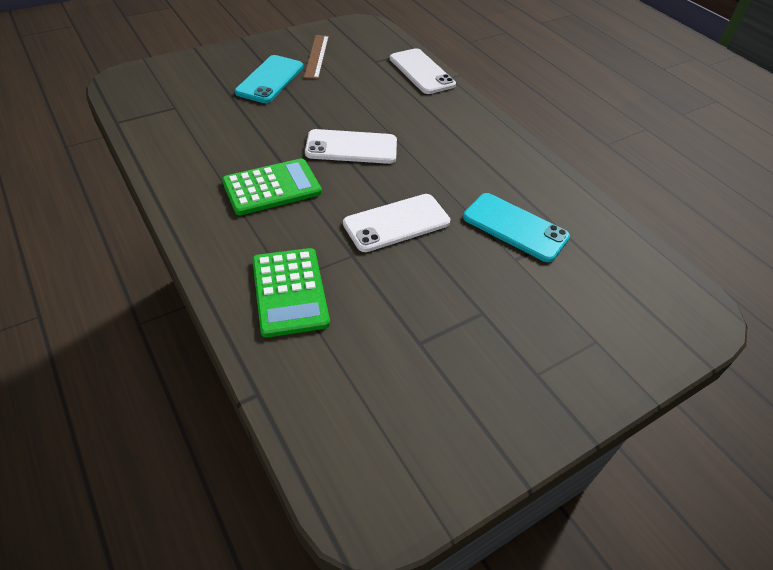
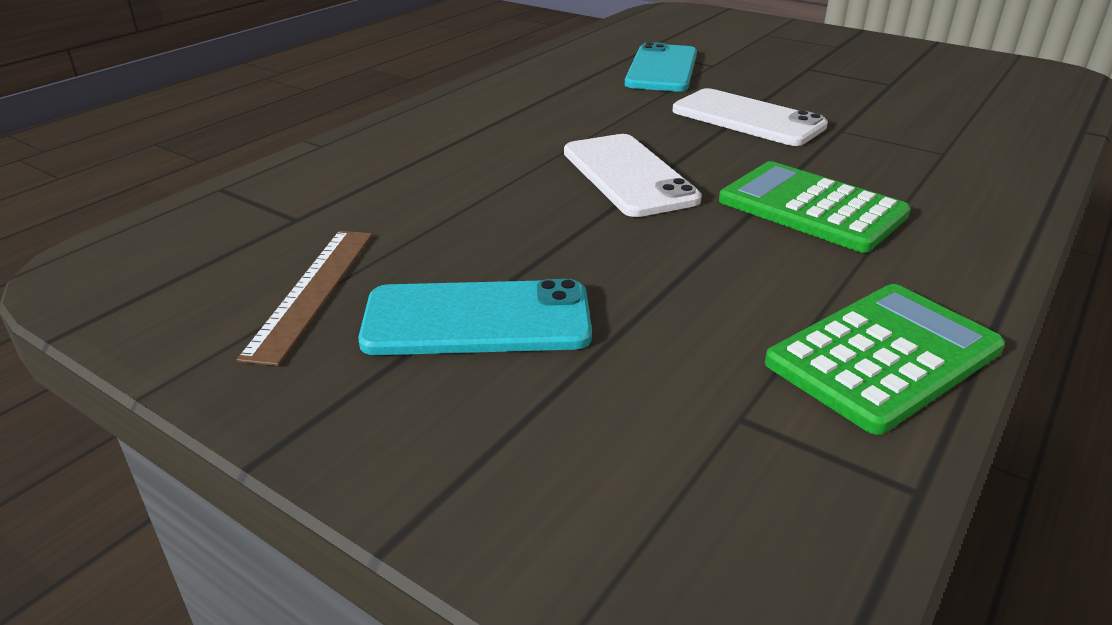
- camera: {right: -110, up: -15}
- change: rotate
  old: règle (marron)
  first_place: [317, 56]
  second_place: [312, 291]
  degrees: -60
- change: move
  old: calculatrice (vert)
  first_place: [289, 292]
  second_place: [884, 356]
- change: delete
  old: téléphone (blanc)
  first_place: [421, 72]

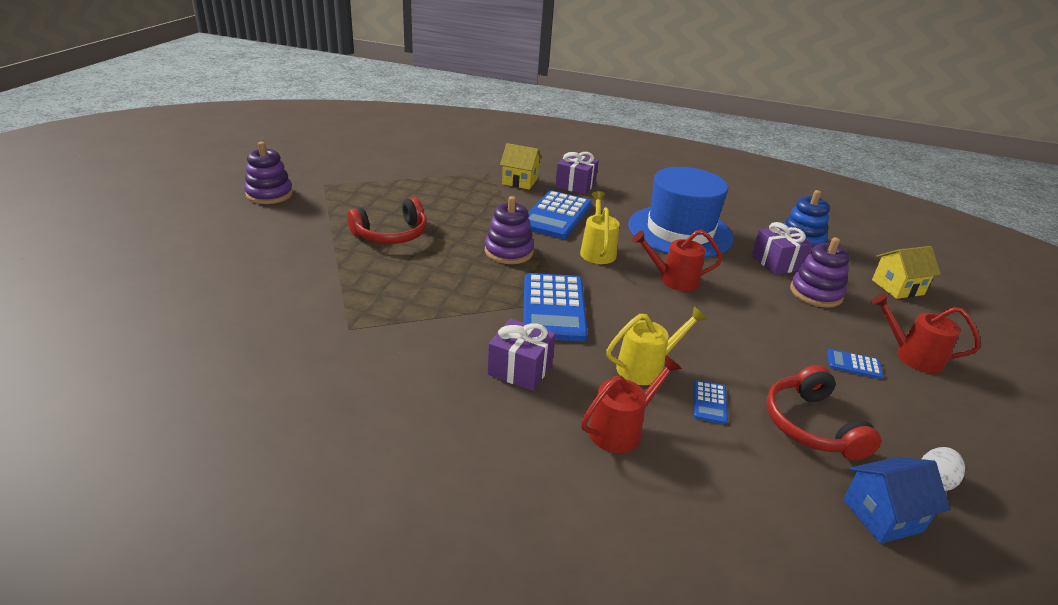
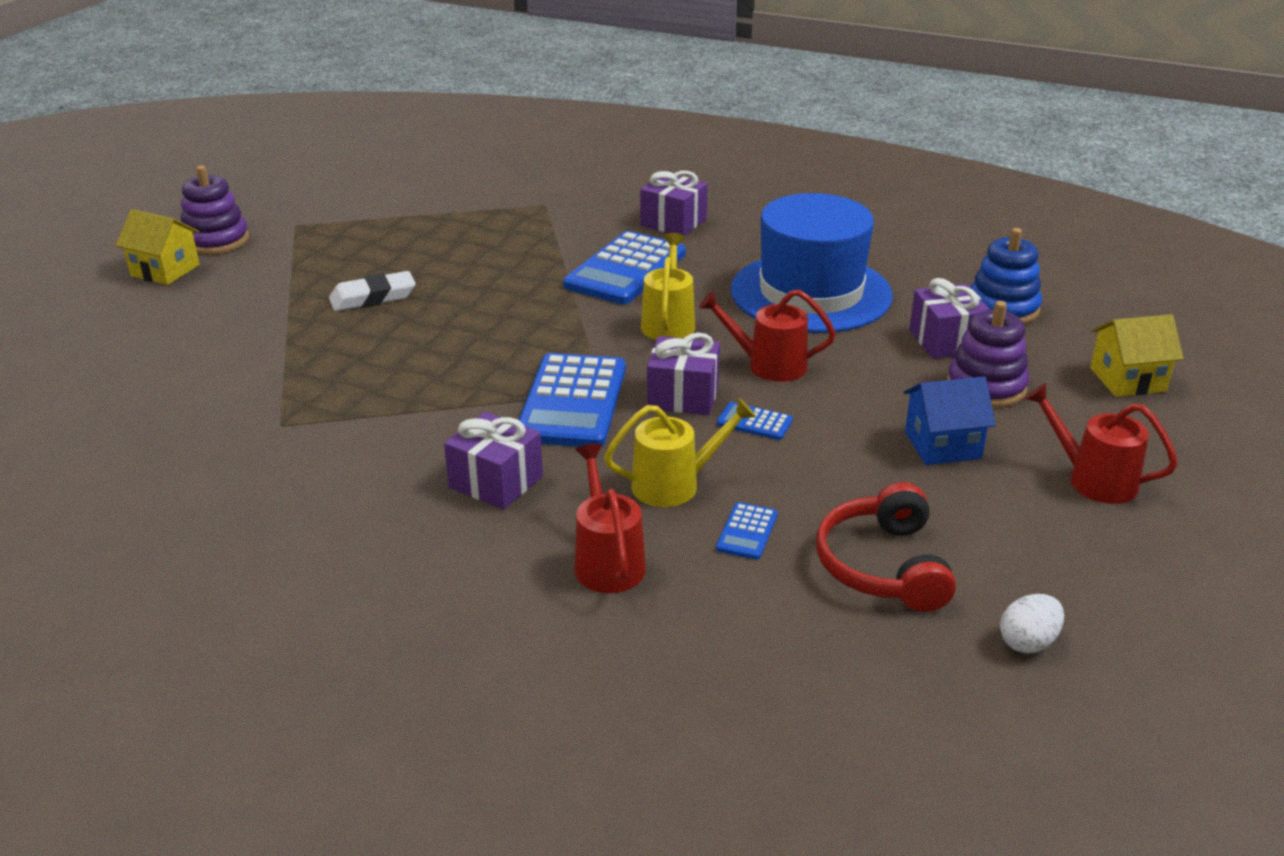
- camera: {right: 10, up: 0}
- change: move
  old: maison (jaune)
  first_place: [520, 181]
  second_place: [165, 270]
- change: replace
  old: casque audio (rouge)
  new: gomme (blanc)
  first_place: [391, 234]
  second_place: [373, 298]
- change: rotate
  old: arrosoir (rouge)
  first_place: [621, 429]
  second_place: [607, 561]
  degrees: -75
- change: insert
  new: cadeau (violet)
  second_place: [683, 396]
- change: move
  old: calculatrice (bleu)
  first_place: [854, 364]
  second_place: [754, 422]
- change: move
  old: maison (bleu)
  first_place: [882, 515]
  second_place: [942, 445]
- change: delete
  old: jouet à empiler (violet)
  first_place: [509, 252]

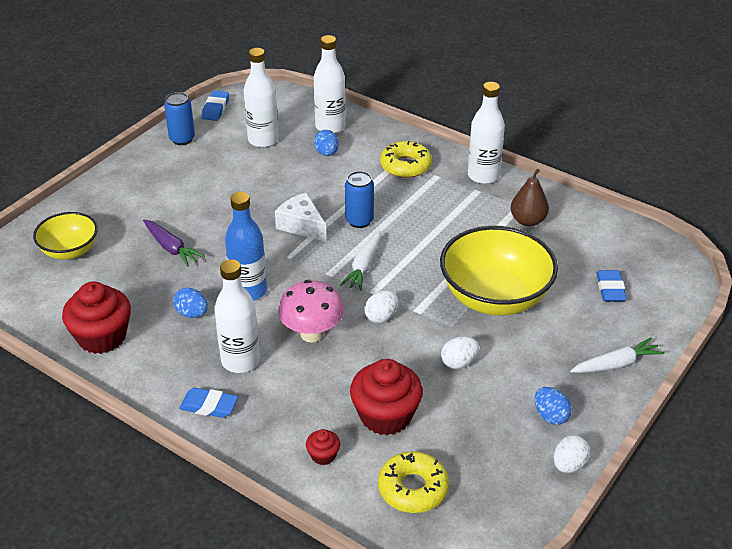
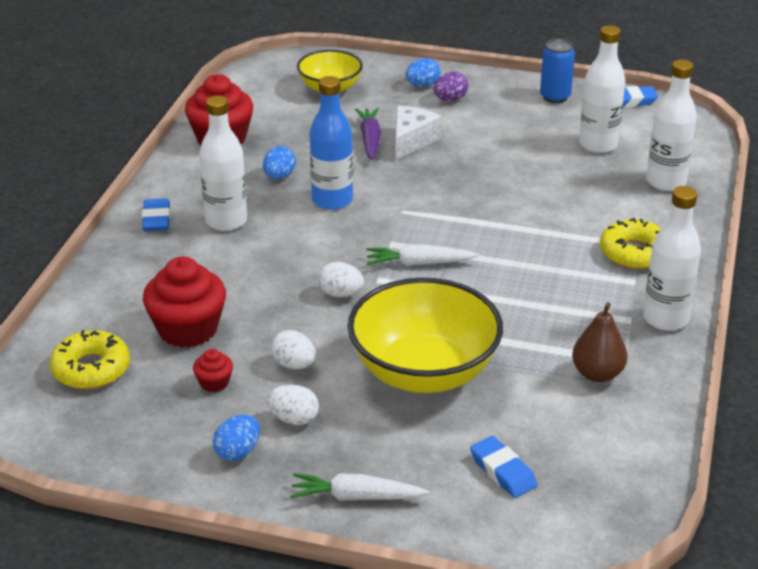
- camera: {right: 70, up: -5}
- change: move
  old: muffin (rouge)
  first_place: [323, 455]
  second_place: [214, 383]
- change: move
  old: œuf (blanc)
  first_place: [569, 465]
  second_place: [294, 419]
- change: rotate
  old: carotte (blanc)
  first_place: [616, 364]
  second_place: [355, 497]
  degrees: 135
- change: rotate
  old: carotte (violet)
  first_place: [171, 248]
  second_place: [370, 139]
  degrees: 150
- change: move
  old: fromage (blanc)
  first_place: [302, 225]
  second_place: [412, 141]
- change: move
  old: œuf (bleu)
  first_place: [326, 153]
  second_place: [422, 85]
- change: insert
  new: œuf (violet)
  second_place: [450, 99]
- change: rotate
  old: gomme (bleu)
  first_place: [610, 289]
  second_place: [503, 471]
  degrees: 75
- change: delete
  old: champignon (rose)
  first_place: [312, 334]
- change: delete
  old: canette (bleu)
  first_place: [359, 221]

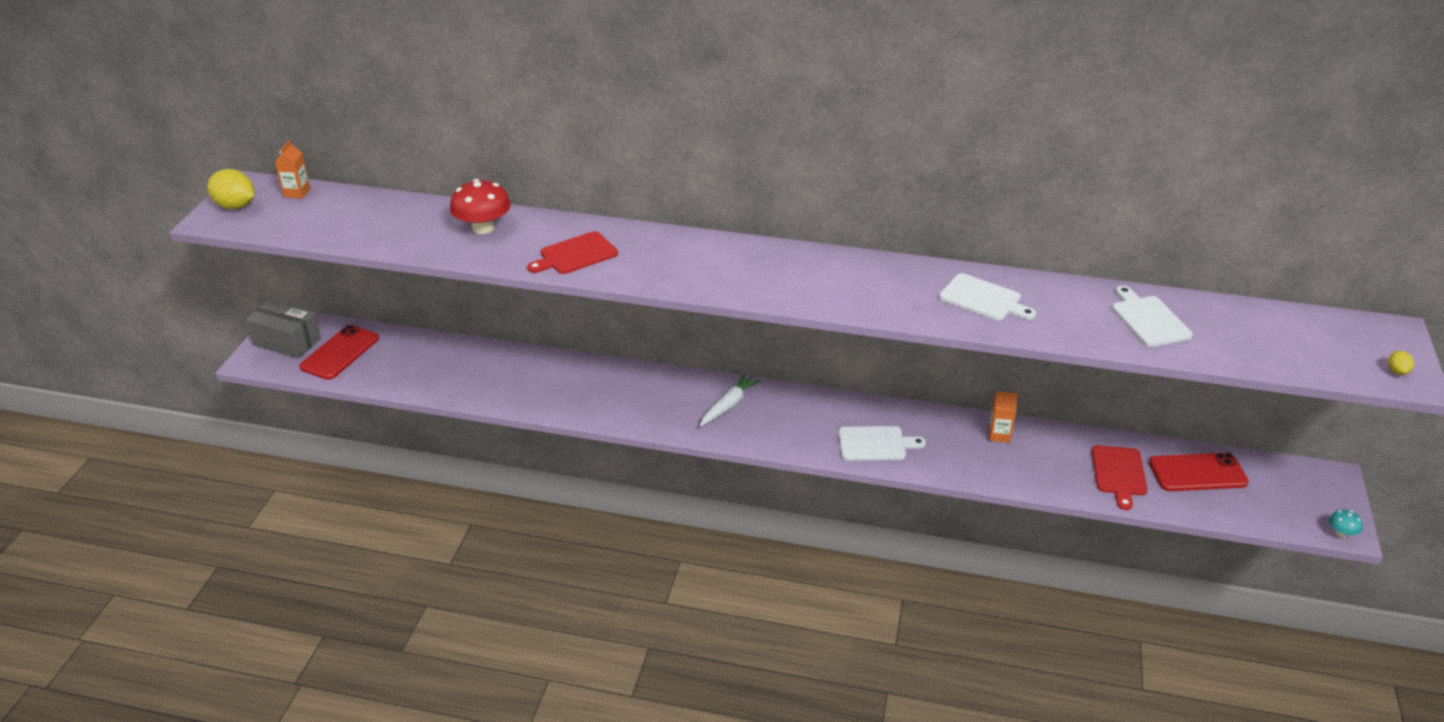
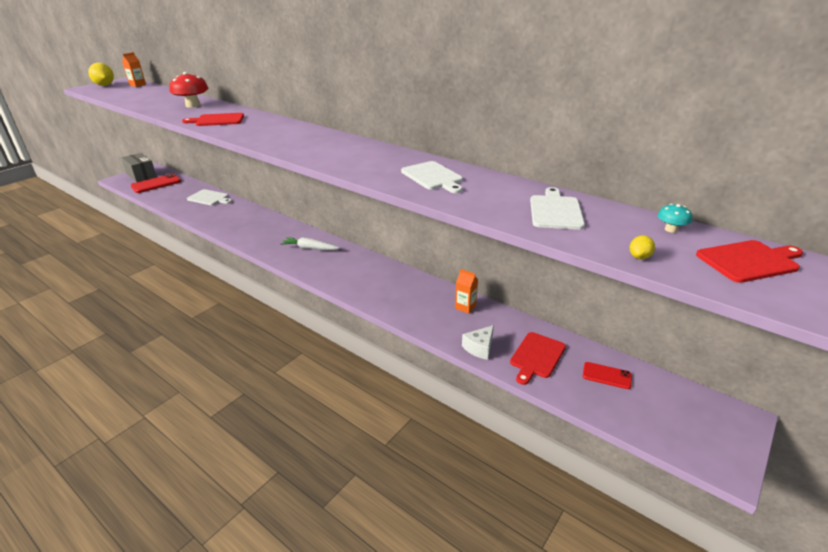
- camera: {right: 25, up: -5}
- change: move
  old: planche à découper (blanc)
  first_place: [875, 444]
  second_place: [209, 198]
- change: rotate
  old: carotte (blanc)
  first_place: [728, 406]
  second_place: [310, 248]
  degrees: -135
- change: insert
  new: fromage (blanc)
  second_place: [479, 348]
- change: resize
  old: téléphone (rouge)
  first_place: [1197, 473]
  second_place: [606, 376]
  factor: 0.58
- change: move
  old: citron (jaune)
  first_place: [1397, 371]
  second_place: [639, 257]
- change: move
  old: champignon (turquoise)
  first_place: [1341, 533]
  second_place: [671, 229]
- change: insert
  new: planche à découper (rouge)
  second_place: [749, 261]

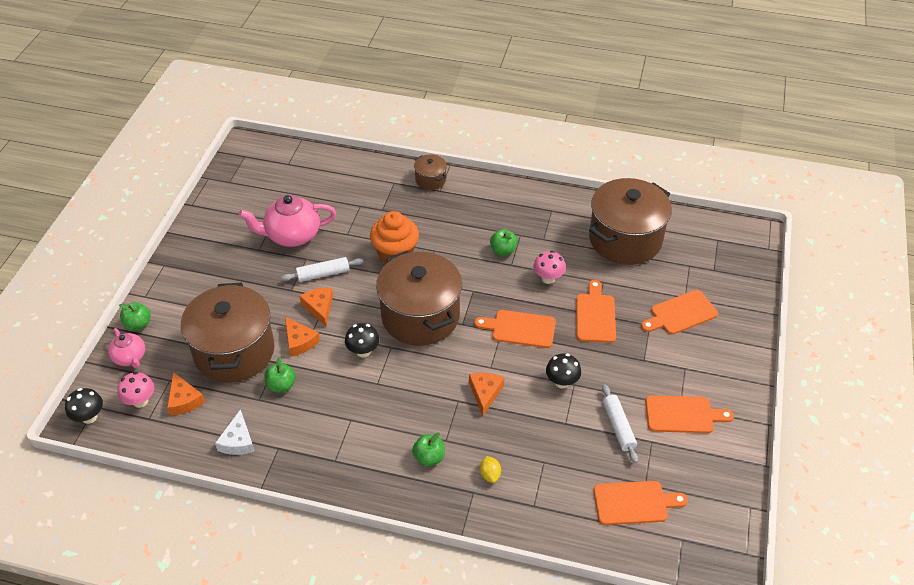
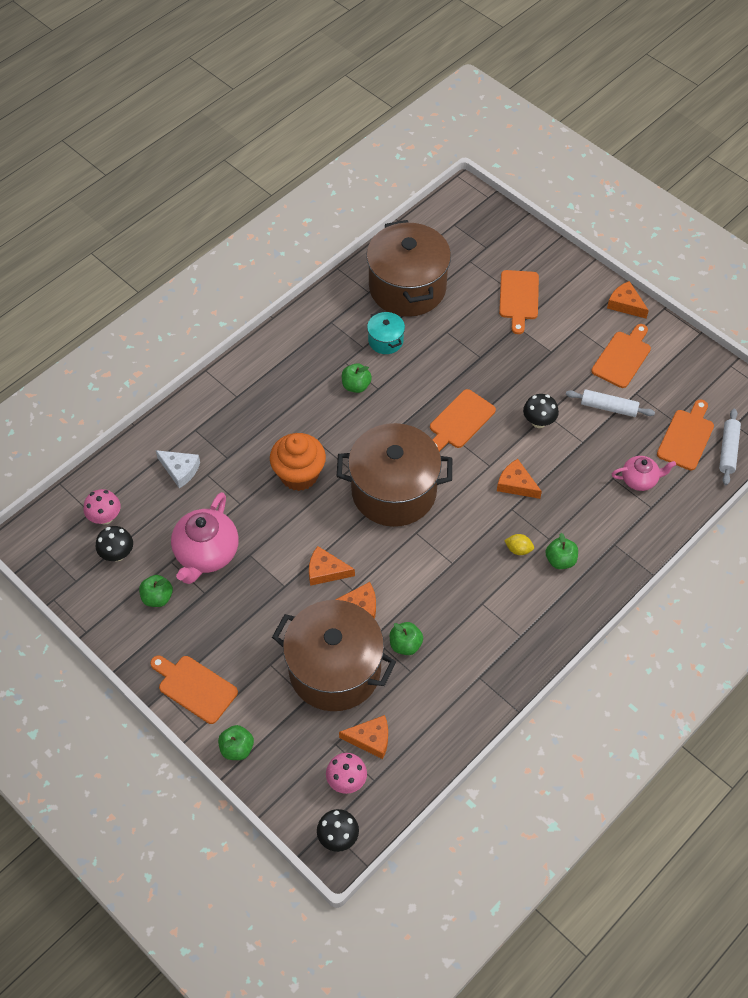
- camera: {right: -60, up: 10}
- change: move
  old: champignon (rose)
  first_place: [548, 278]
  second_place: [105, 517]
- change: move
  old: champignon (noir)
  first_place: [363, 351]
  second_place: [117, 554]
- change: insert
  new: pomme (vert)
  second_place: [157, 597]
- change: move
  old: planche à découper (orange)
  first_place: [595, 315]
  second_place: [195, 687]
- change: move
  old: fromage (blanc)
  first_place: [238, 441]
  second_place: [180, 470]
- change: insert
  new: marmite (turquoise)
  second_place: [385, 341]
- change: move
  old: citron (jaune)
  first_place: [490, 475]
  second_place: [518, 549]
- change: insert
  new: fromage (orange)
  second_place: [625, 304]
- change: move
  old: théière (rose)
  first_place: [130, 358]
  second_place: [639, 480]
- change: move
  old: rouleau à pâtisserie (blanc)
  first_place: [323, 274]
  second_place: [728, 450]
- change: delete
  old: marmite (marron)
  first_place: [430, 180]

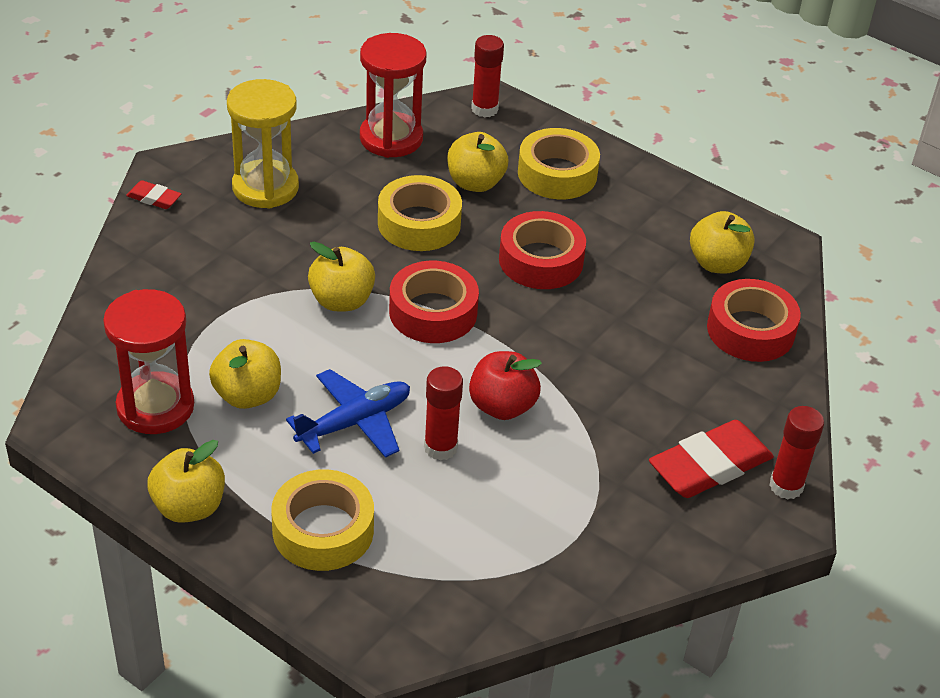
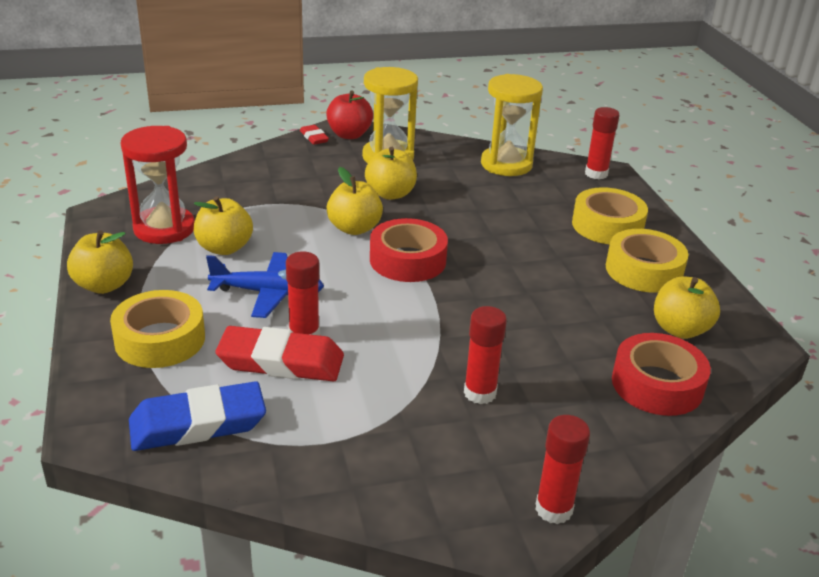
- camera: {right: 40, up: -10}
- change: insert
  new: gomme (bleu)
  second_place: [198, 424]
- change: move
  old: gomme (rouge)
  first_place: [710, 466]
  second_place: [281, 361]
- change: move
  old: pomme (rouge)
  first_place: [502, 406]
  second_place: [349, 135]
- change: move
  old: pomme (jaune)
  first_place: [475, 183]
  second_place: [390, 194]
- change: insert
  new: bâton de colle (rouge)
  second_place: [480, 393]
- change: recolor
  old: sablier (rouge)
  new: sablier (jaune)
  first_place: [391, 138]
  second_place: [506, 164]
- change: move
  old: ruban adhésif (jaune)
  first_place: [419, 223]
  second_place: [643, 270]
- change: delete
  old: ruban adhésif (rouge)
  first_place: [541, 260]

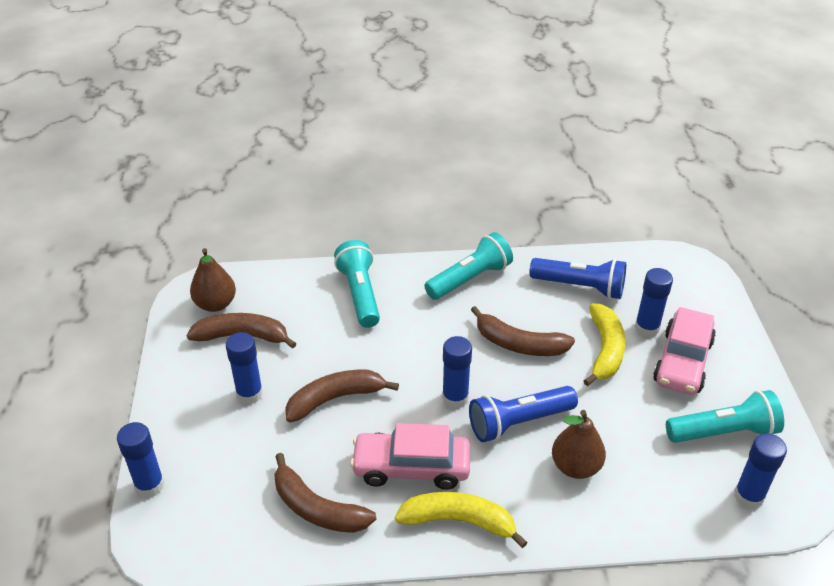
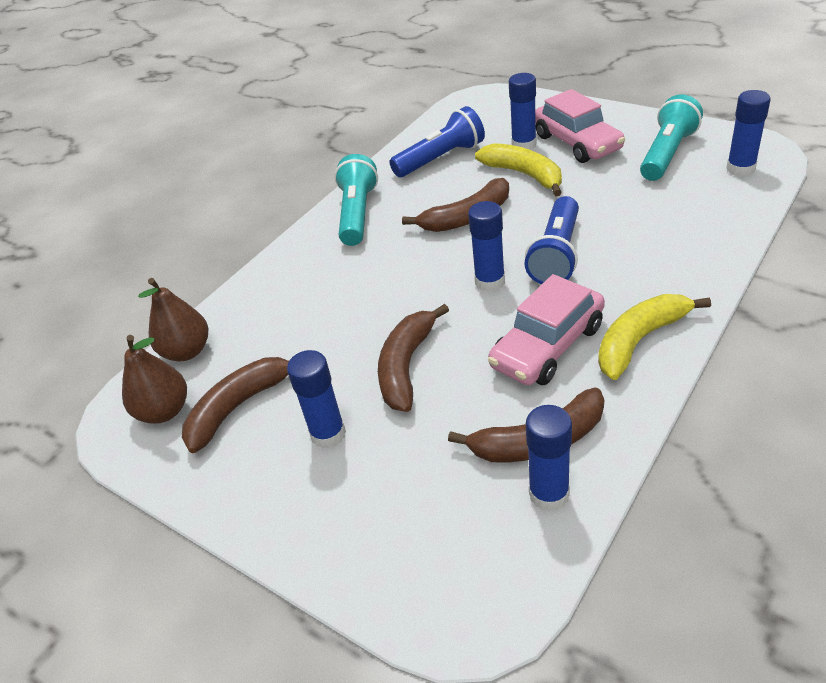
- camera: {right: -45, up: 0}
- change: move
  old: poire (marron)
  first_place: [575, 467]
  second_place: [187, 351]
- change: move
  old: bâton de colle (bleu)
  first_place: [150, 485]
  second_place: [549, 494]
- change: delete
  old: lampe de poche (turquoise)
  first_place: [360, 294]

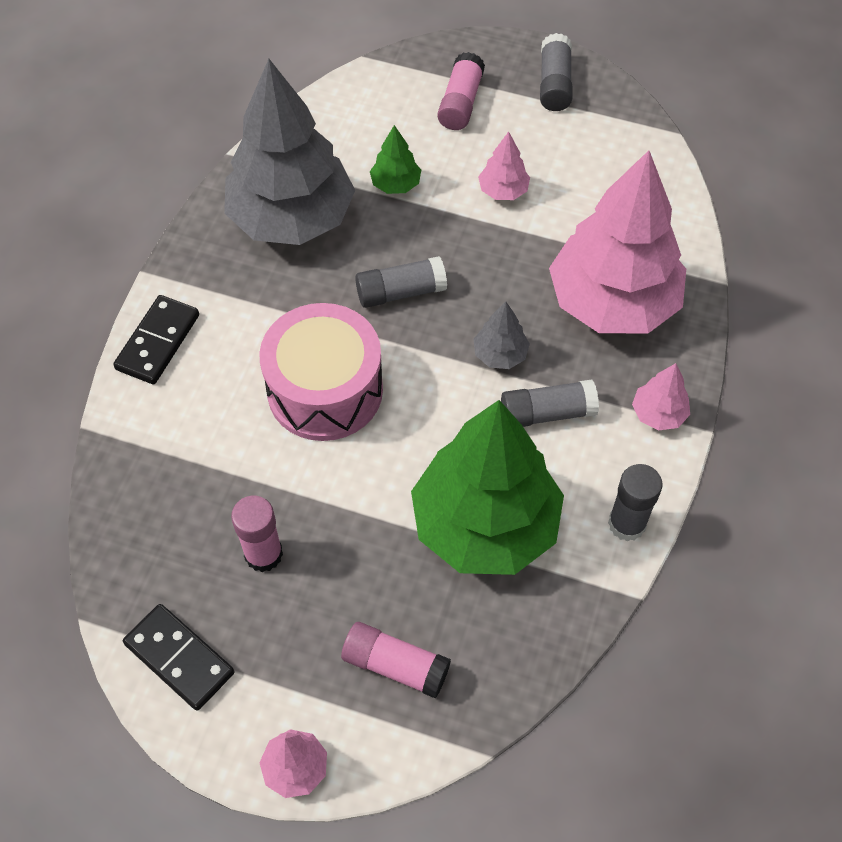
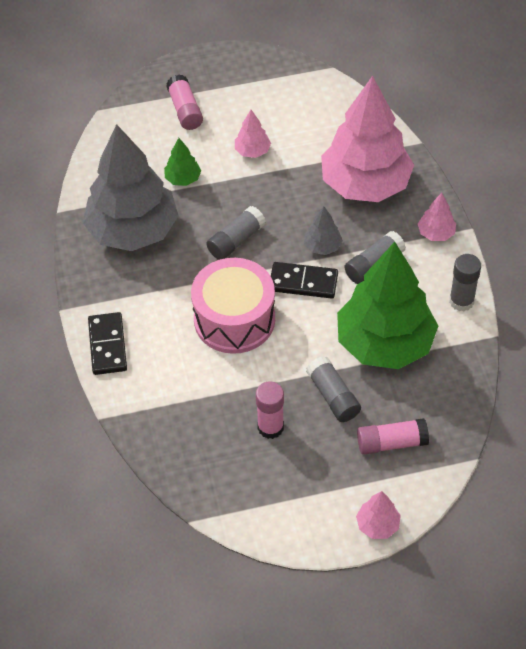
- camera: {right: -30, up: -5}
- change: move
  old: domino (noir)
  first_place: [179, 658]
  second_place: [303, 282]
- change: move
  old: bâton de colle (gris)
  first_place: [554, 84]
  second_place: [333, 396]

